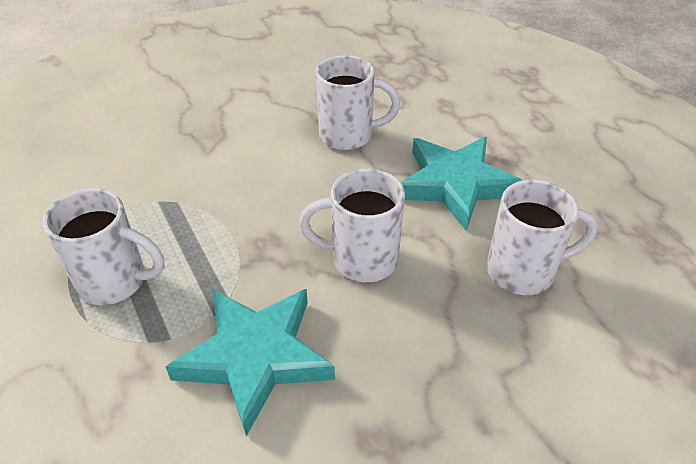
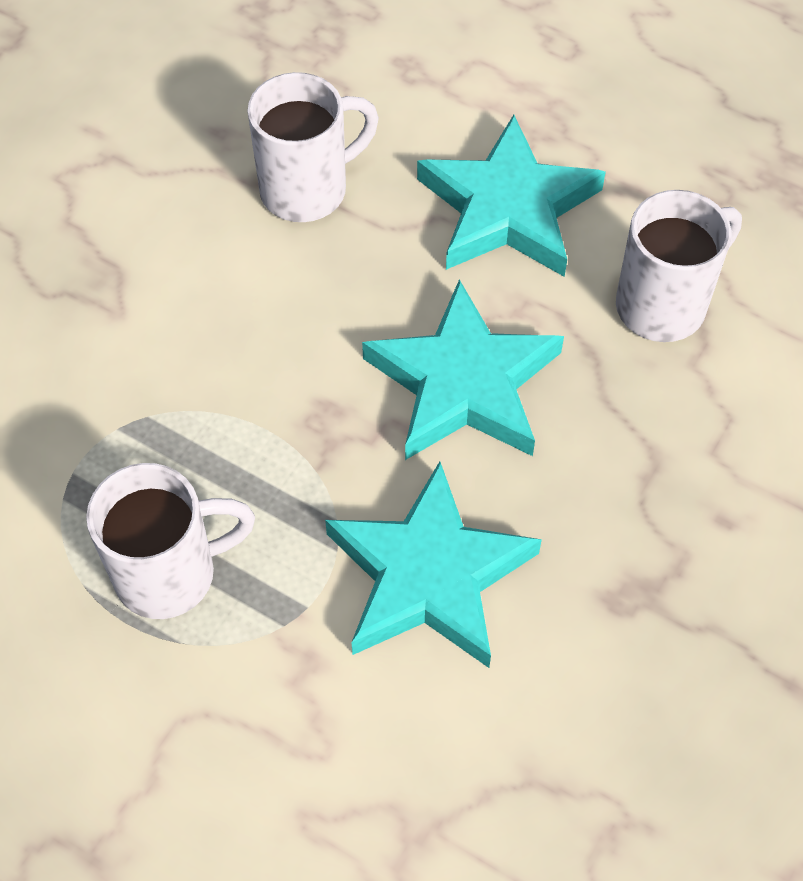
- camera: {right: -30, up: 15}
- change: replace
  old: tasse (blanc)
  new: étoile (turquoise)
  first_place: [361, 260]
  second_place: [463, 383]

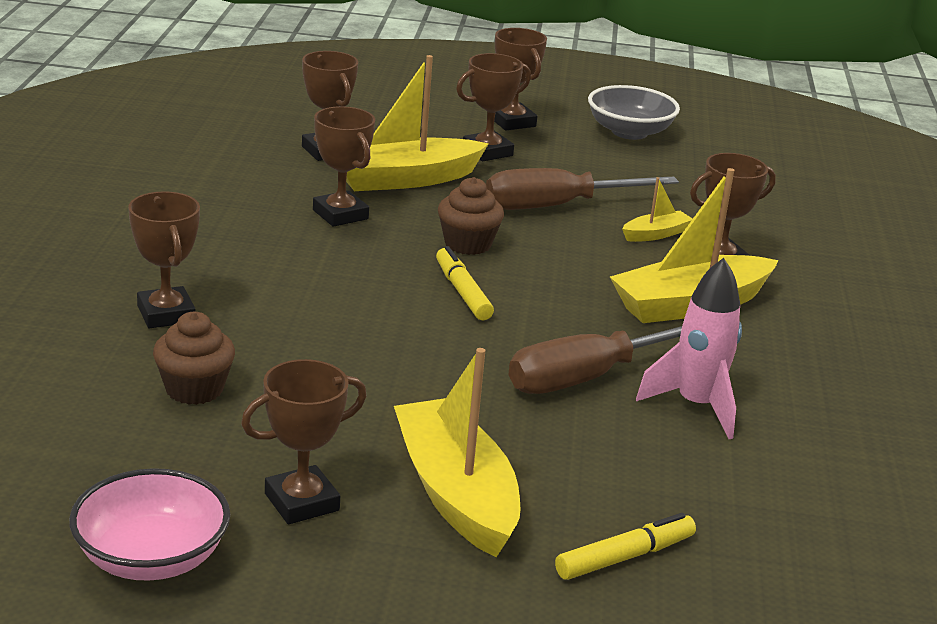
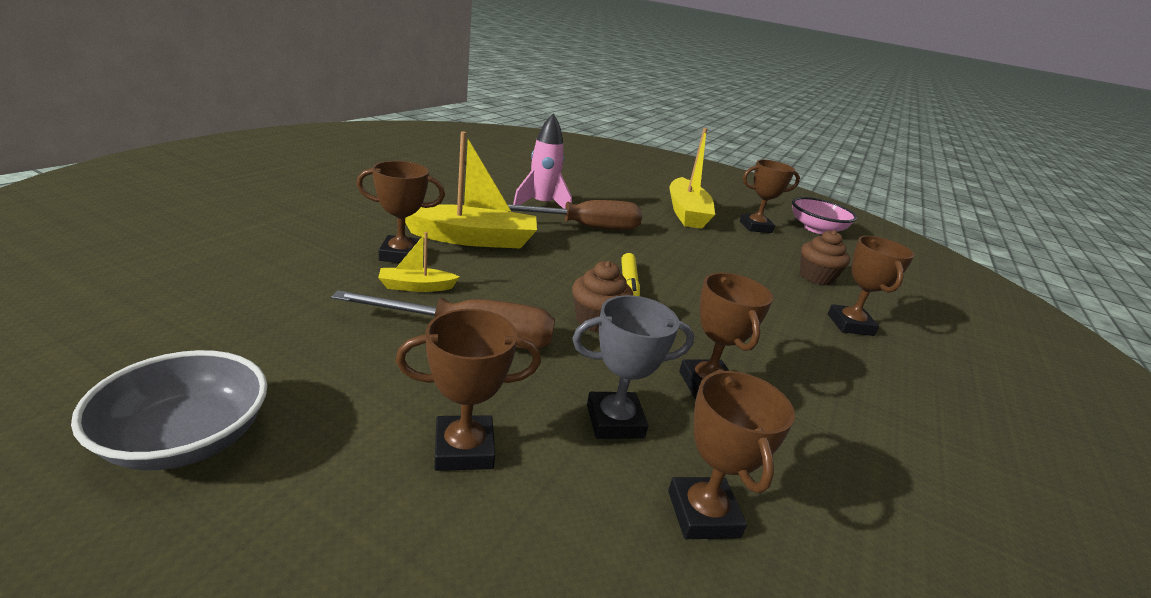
- camera: {right: -160, up: 0}
- change: replace
  old: bateau (jaune)
  new: trophée (gris)
  first_place: [404, 179]
  second_place: [615, 421]
- change: delete
  old: trophée (marron)
  first_place: [512, 122]
- change: delete
  old: feutre (jaune)
  first_place: [625, 557]

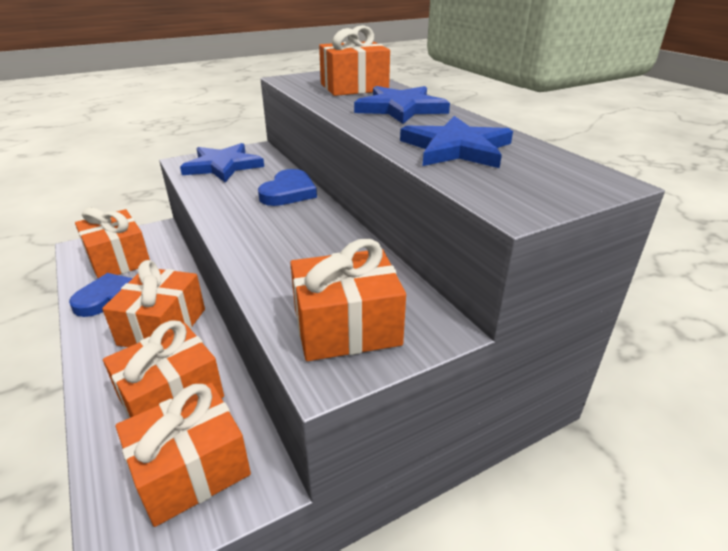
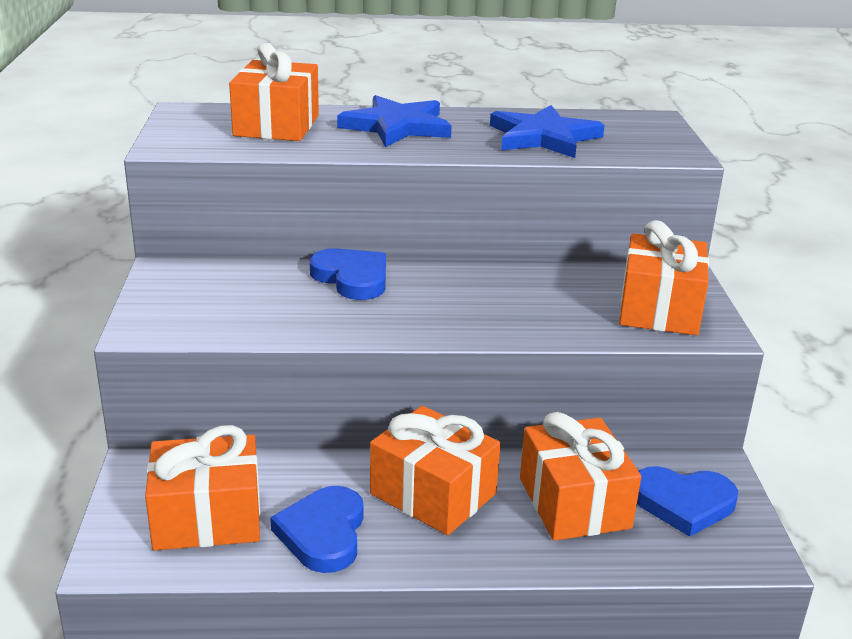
- camera: {right: -65, up: -5}
- change: replace
  old: cadeau (orange)
  new: cœur (bleu)
  first_place: [191, 469]
  second_place: [683, 503]
- change: delete
  old: étoile (bleu)
  first_place: [223, 166]

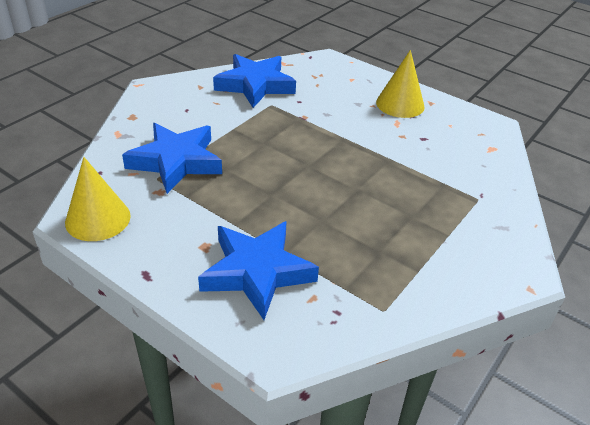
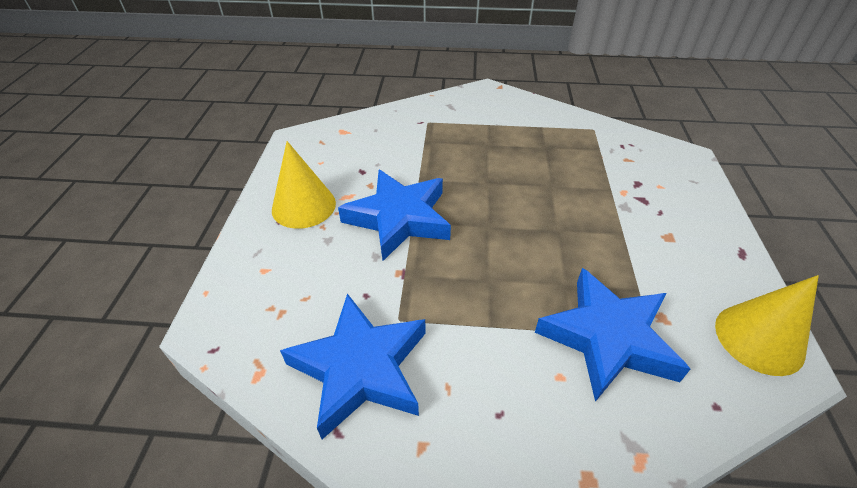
- camera: {right: -120, up: 5}
- change: move
  old: étoile (bleu)
  first_place: [257, 272]
  second_place: [399, 218]

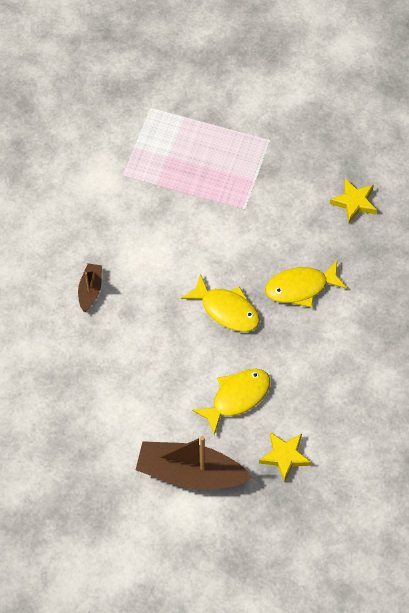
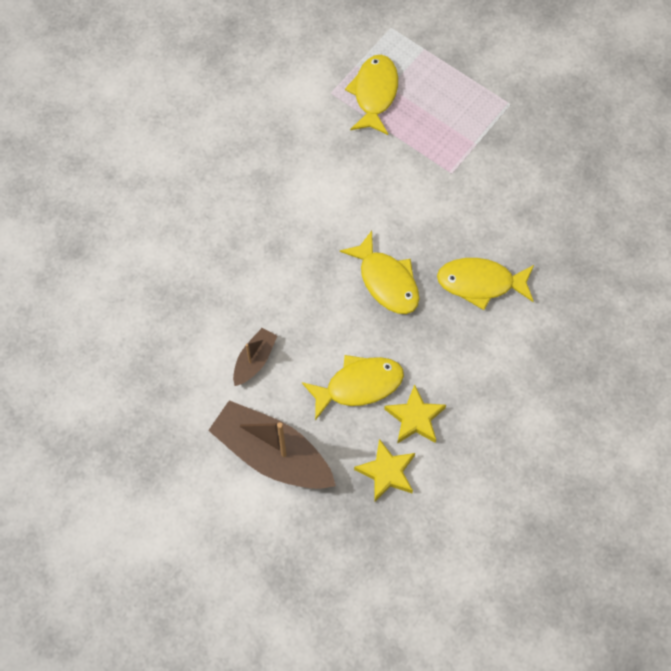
- camera: {right: 20, up: 5}
- change: move
  old: bateau (marron)
  first_place: [90, 290]
  second_place: [254, 360]
- change: insert
  new: poisson (jaune)
  second_place: [374, 93]
- change: move
  old: étoile (jaune)
  first_place: [354, 202]
  second_place: [415, 418]

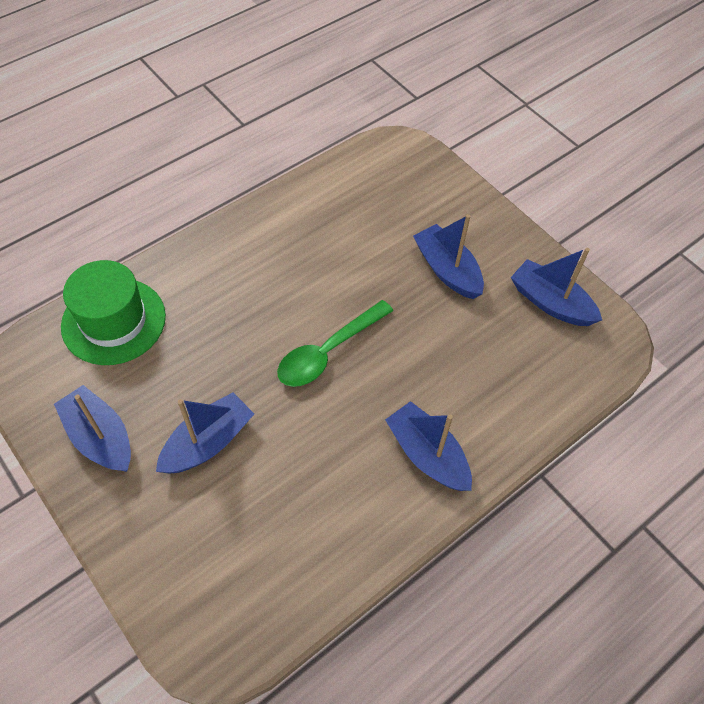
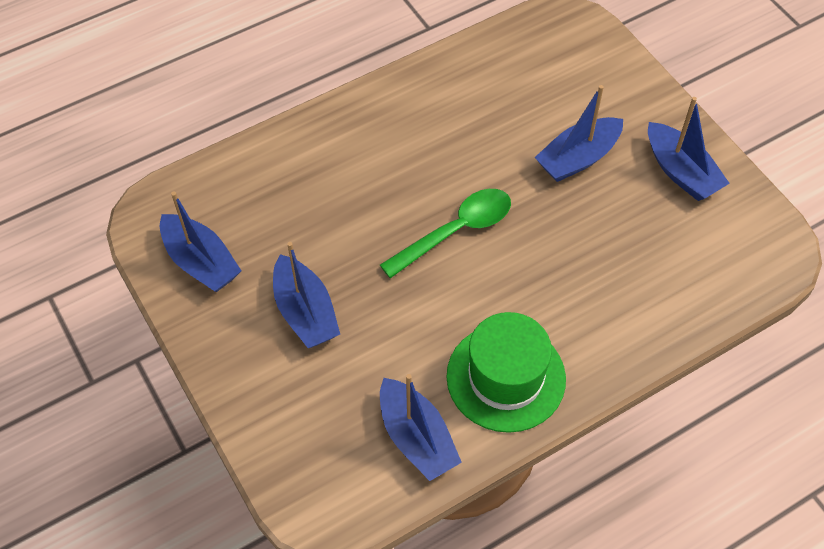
- camera: {right: -170, up: 0}
- change: move
  old: bateau (bleu)
  first_place: [427, 454]
  second_place: [417, 438]
- change: move
  old: chapeau (vert)
  first_place: [114, 321]
  second_place: [506, 377]

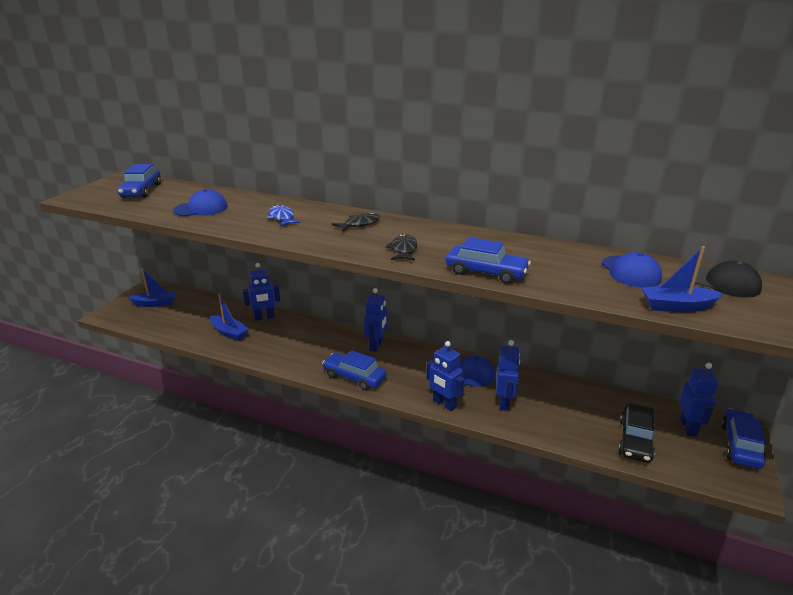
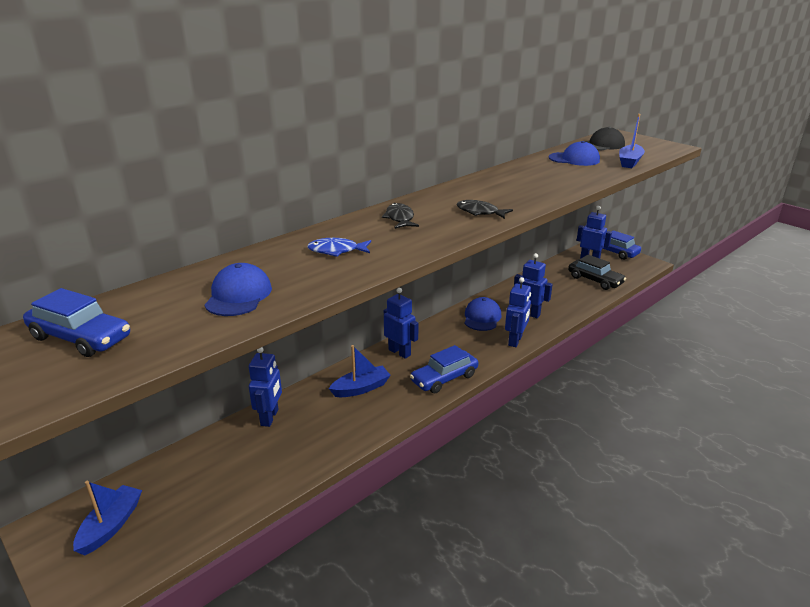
- camera: {right: -65, up: 0}
- change: move
  old: bateau (bleu)
  first_place: [229, 333]
  second_place: [361, 388]
- change: rotate
  old: robot (bleu)
  first_place: [444, 404]
  second_place: [515, 341]
  degrees: -45
- change: delete
  old: voiture (bleu)
  first_place: [486, 272]

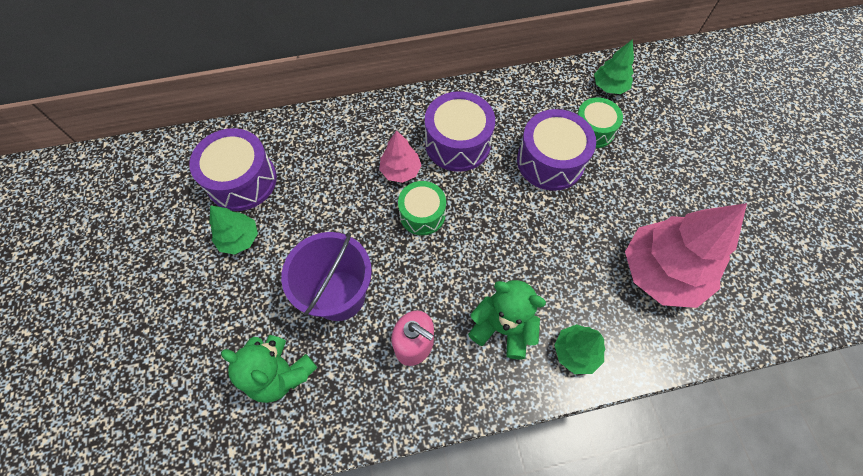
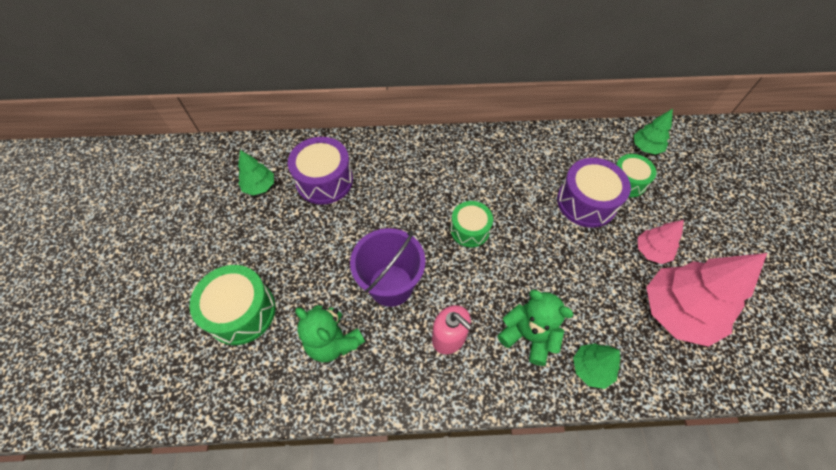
- camera: {right: 10, up: -5}
- change: insert
  new: tambour (vert)
  second_place: [241, 312]
- change: move
  old: arbre (vert)
  first_place: [239, 239]
  second_place: [259, 186]
- change: move
  old: arbre (rose)
  first_place: [400, 171]
  second_place: [651, 251]
- change: delete
  old: tambour (violet)
  first_place: [458, 143]

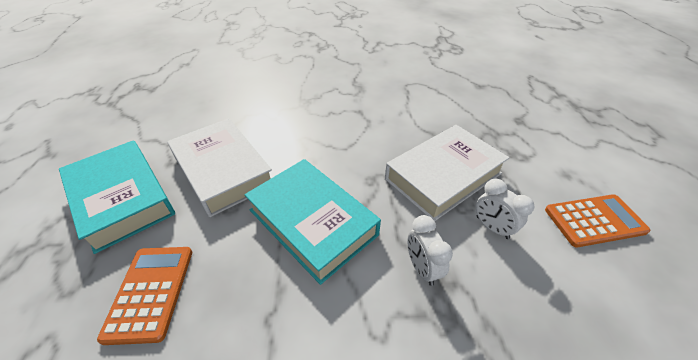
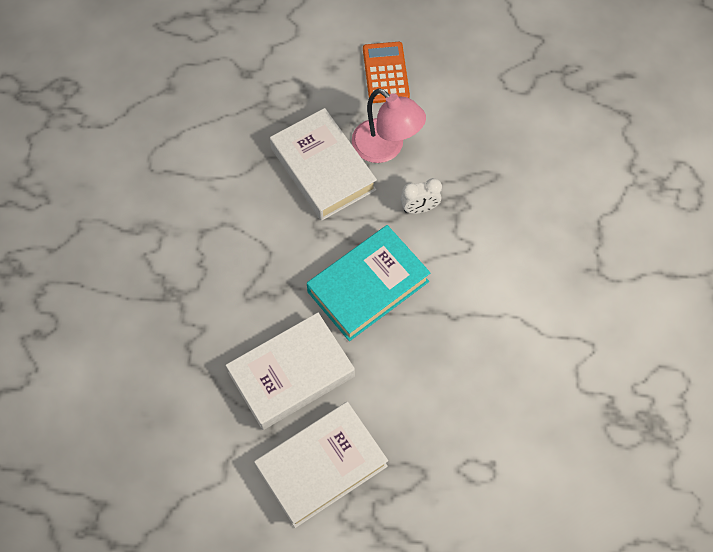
- camera: {right: -85, up: 20}
- change: recolor
  old: livre (turquoise)
  new: livre (blanc)
  first_place: [122, 198]
  second_place: [321, 466]
- change: replace
  old: réveil (blanc)
  new: lampe (rose)
  first_place: [492, 227]
  second_place: [386, 148]
- change: delete
  old: calculatrice (orange)
  first_place: [150, 292]

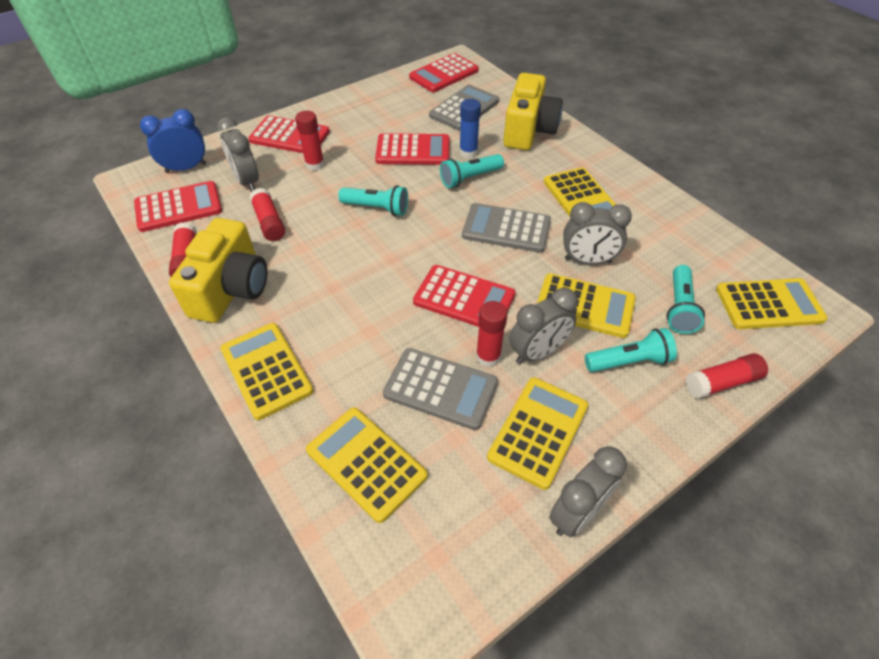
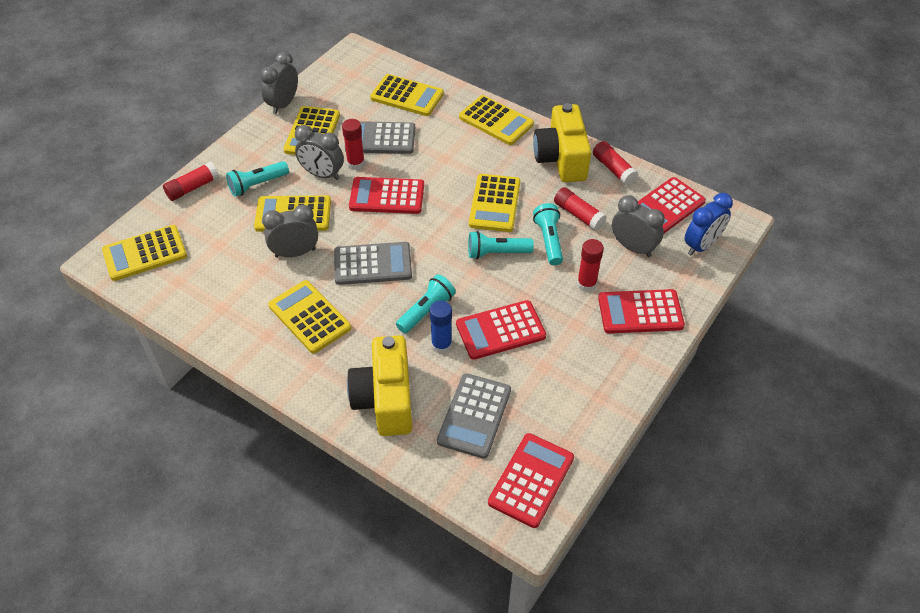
- camera: {right: 160, up: 0}
- change: rotate
  old: réveil (gris)
  first_place: [537, 352]
  second_place: [322, 174]
  degrees: -105
- change: insert
  new: calculatrice (jaune)
  second_place: [494, 203]
- change: move
  old: lampe de poche (turquoise)
  first_place: [679, 308]
  second_place: [549, 240]

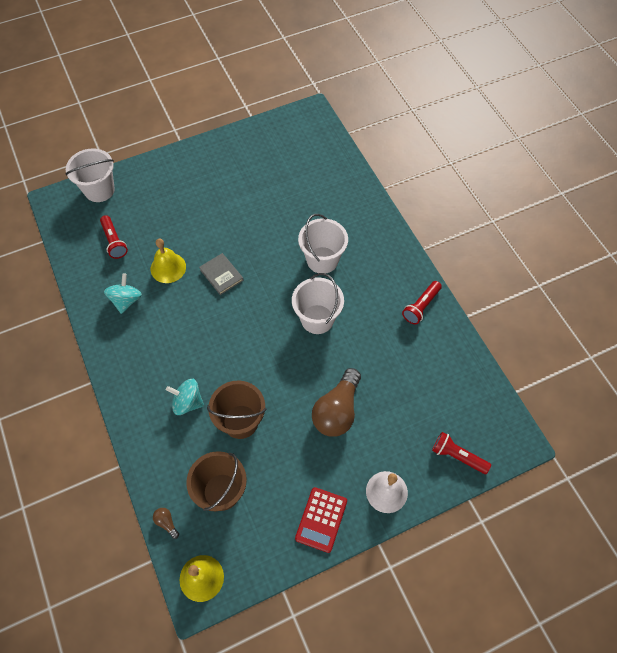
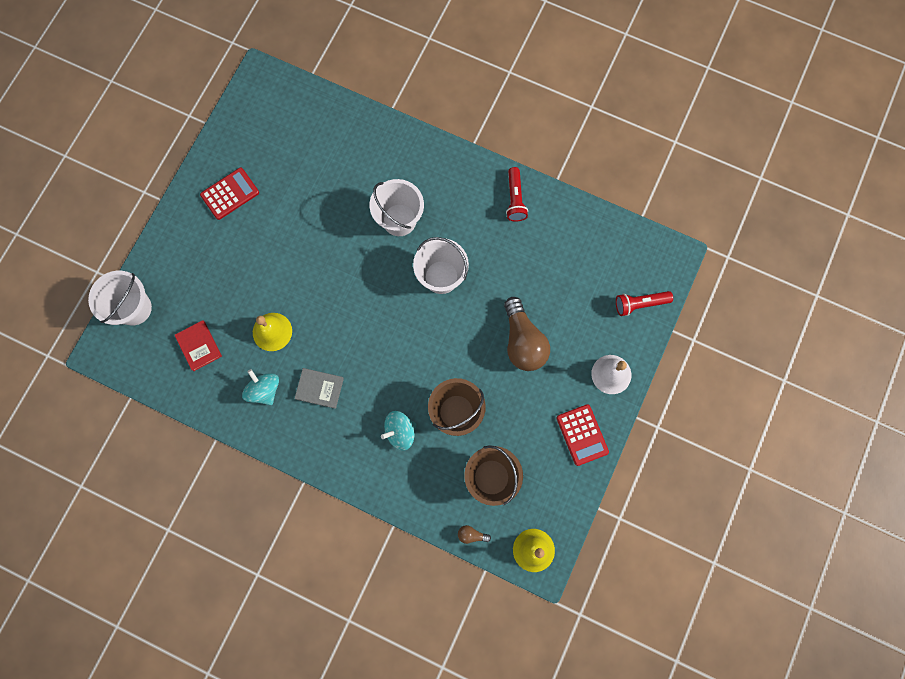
- camera: {right: -40, up: 15}
- change: replace
  old: lampe de poche (rouge)
  new: livre (rouge)
  first_place: [114, 241]
  second_place: [199, 346]
- change: insert
  new: calculatrice (rouge)
  second_place: [230, 194]
- change: move
  old: livre (gris)
  first_place: [221, 275]
  second_place: [319, 388]

